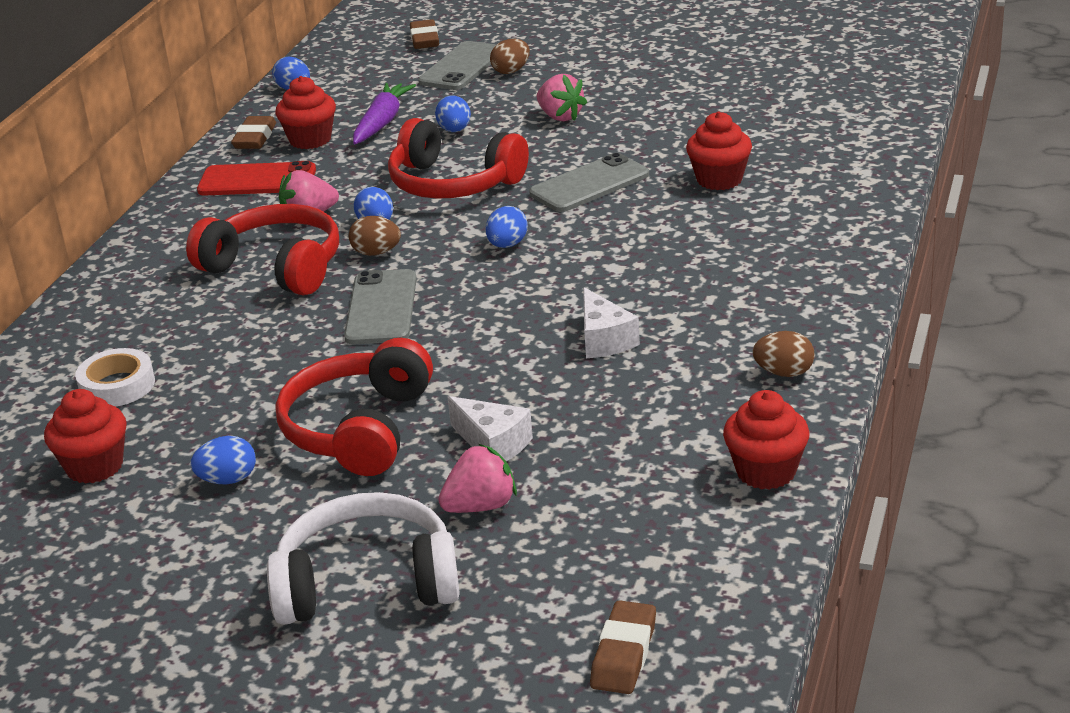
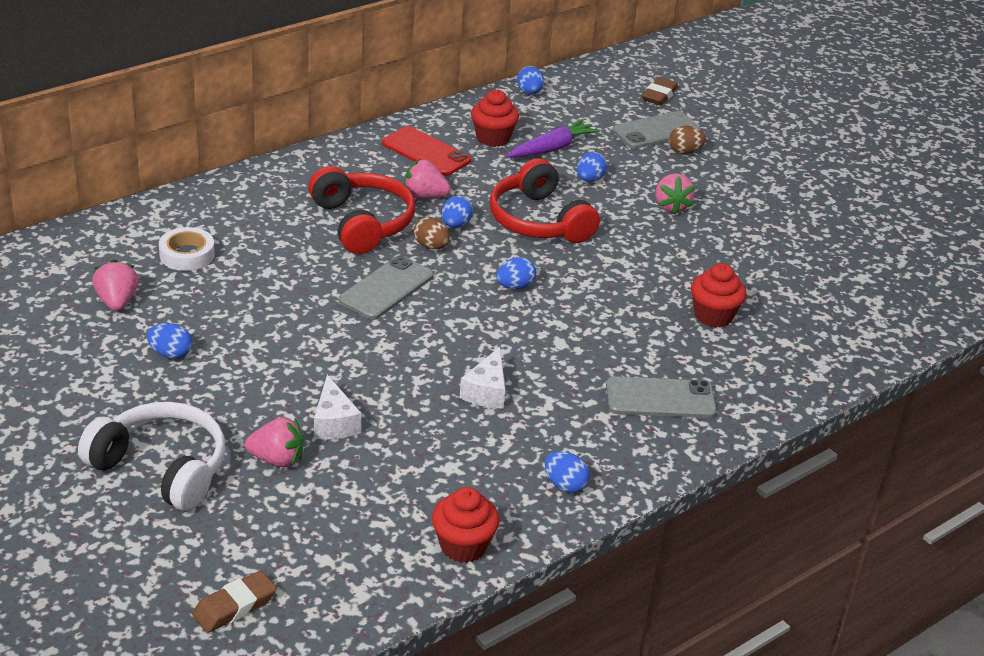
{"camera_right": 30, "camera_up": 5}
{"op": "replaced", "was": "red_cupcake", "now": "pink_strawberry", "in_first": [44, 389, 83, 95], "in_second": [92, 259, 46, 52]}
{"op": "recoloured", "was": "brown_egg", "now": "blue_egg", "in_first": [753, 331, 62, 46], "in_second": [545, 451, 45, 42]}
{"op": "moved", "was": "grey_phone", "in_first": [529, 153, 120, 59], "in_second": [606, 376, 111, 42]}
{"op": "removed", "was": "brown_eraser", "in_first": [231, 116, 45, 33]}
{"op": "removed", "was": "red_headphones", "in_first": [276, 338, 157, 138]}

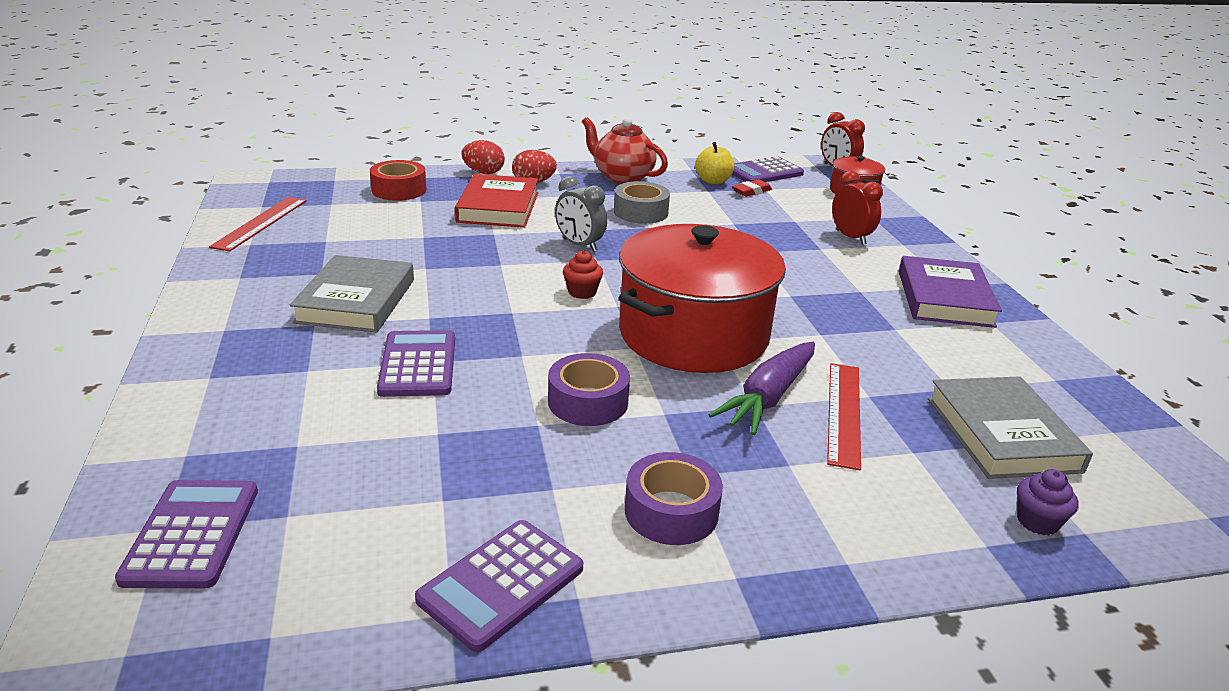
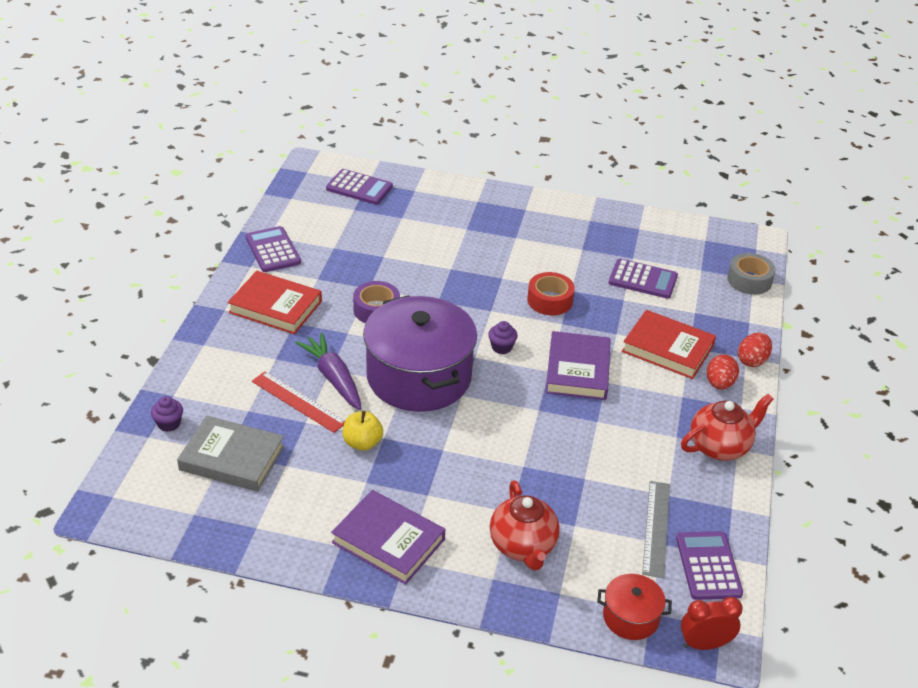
{"camera_right": 115, "camera_up": 10}
{"op": "replaced", "was": "purple_tape", "now": "red_book", "in_first": [625, 452, 98, 93], "in_second": [227, 271, 95, 63]}
{"op": "moved", "was": "yellow_apple", "in_first": [695, 142, 39, 42], "in_second": [343, 411, 40, 40]}
{"op": "recoloured", "was": "red_pot", "now": "purple_pot", "in_first": [618, 224, 168, 149], "in_second": [363, 295, 114, 117]}
{"op": "recoloured", "was": "red_cupcake", "now": "purple_cupcake", "in_first": [563, 250, 40, 49], "in_second": [488, 321, 30, 33]}
{"op": "replaced", "was": "red_clock", "now": "red_teapot", "in_first": [832, 171, 51, 74], "in_second": [490, 481, 70, 90]}
{"op": "moved", "was": "red_tape", "in_first": [370, 160, 57, 41], "in_second": [527, 272, 48, 43]}
{"op": "replaced", "was": "grey_clock", "now": "purple_book", "in_first": [555, 176, 52, 76], "in_second": [545, 331, 66, 69]}
{"op": "moved", "was": "purple_calculator", "in_first": [377, 330, 78, 67], "in_second": [609, 259, 69, 40]}
{"op": "replaced", "was": "red_eraser", "now": "grey_ruler", "in_first": [732, 179, 40, 18], "in_second": [642, 481, 28, 97]}
{"op": "moved", "was": "grey_tape", "in_first": [614, 181, 56, 43], "in_second": [727, 253, 49, 42]}
{"op": "removed", "was": "red_ruler", "in_first": [209, 197, 98, 55]}
{"op": "removed", "was": "grey_book", "in_first": [290, 255, 124, 78]}

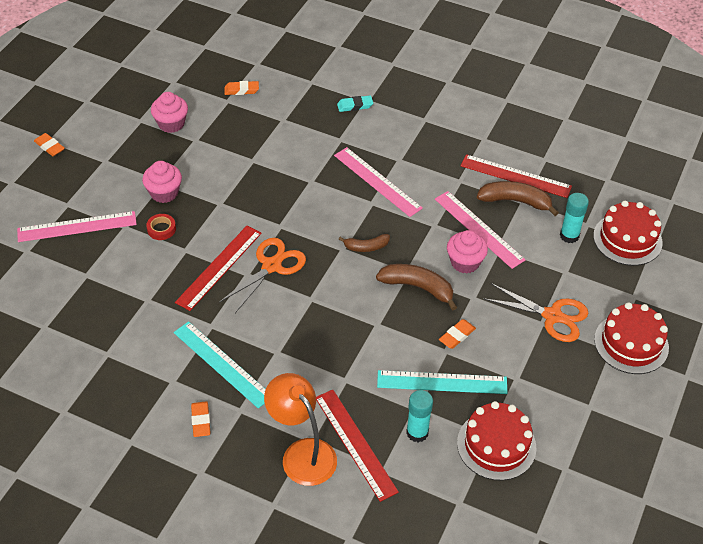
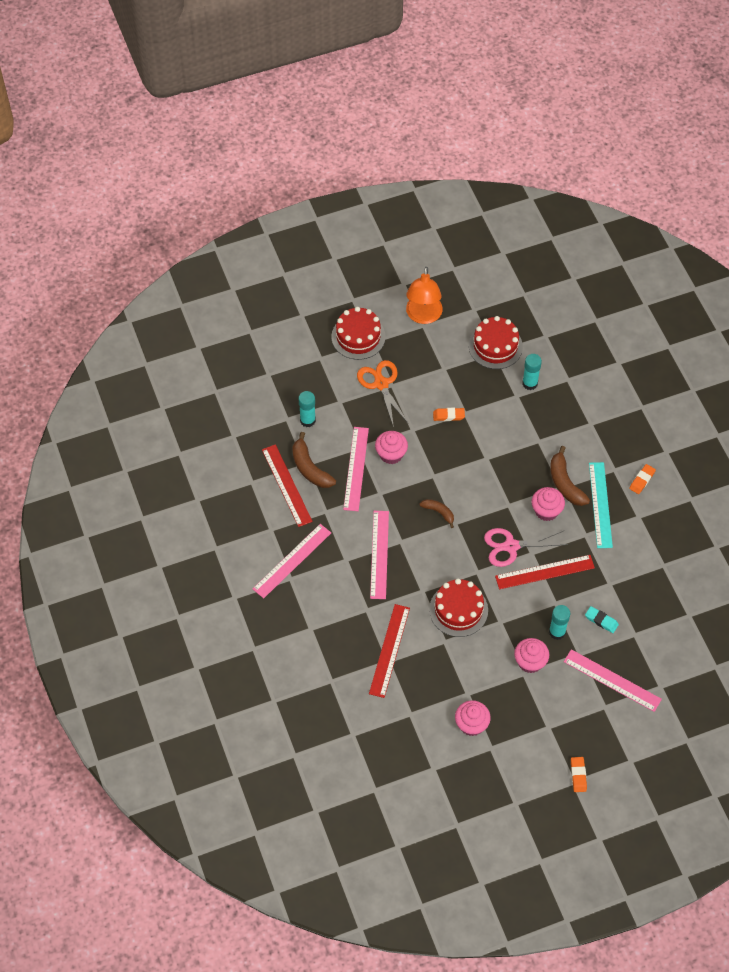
{"camera_right": -135, "camera_up": 10}
{"op": "added", "now": "pink_ruler", "in_second": [253, 524, 78, 74]}
{"op": "moved", "was": "red_ruler", "in_first": [316, 389, 83, 113], "in_second": [369, 604, 41, 94]}
{"op": "moved", "was": "orange_lamp", "in_first": [264, 373, 73, 113], "in_second": [406, 267, 37, 57]}
{"op": "moved", "was": "red_cake", "in_first": [593, 201, 70, 65], "in_second": [429, 579, 59, 58]}
{"op": "recoloured", "was": "orange_scissors", "now": "pink_scissors", "in_first": [219, 238, 87, 75], "in_second": [484, 528, 84, 39]}
{"op": "added", "now": "pink_cupcake", "in_second": [532, 487, 33, 34]}
{"op": "replaced", "was": "red_tape", "now": "turquoise_glue_stick", "in_first": [146, 214, 30, 26], "in_second": [549, 605, 21, 35]}
{"op": "moved", "was": "brown_banana", "in_first": [376, 264, 81, 47], "in_second": [550, 446, 40, 60]}
{"op": "moved", "was": "turquoise_eraser", "in_first": [337, 96, 36, 16], "in_second": [585, 606, 34, 27]}
{"op": "removed", "was": "orange_eraser", "in_first": [224, 81, 35, 14]}
{"op": "removed", "was": "turquoise_ruler", "in_first": [377, 370, 131, 24]}

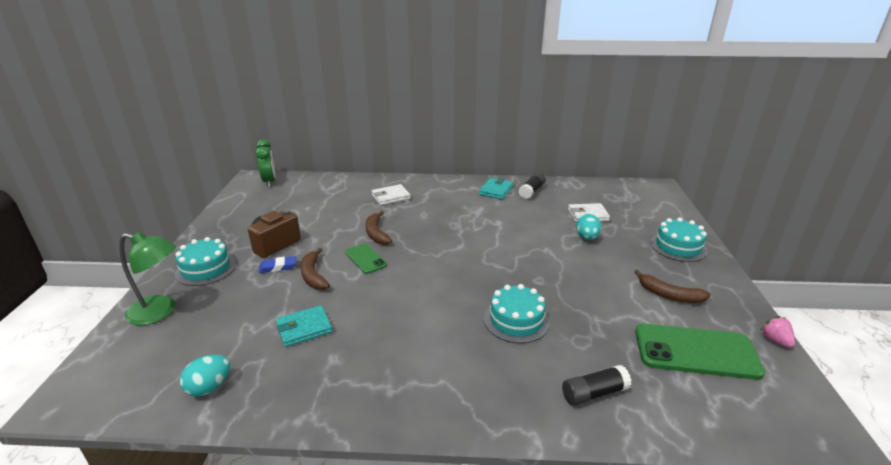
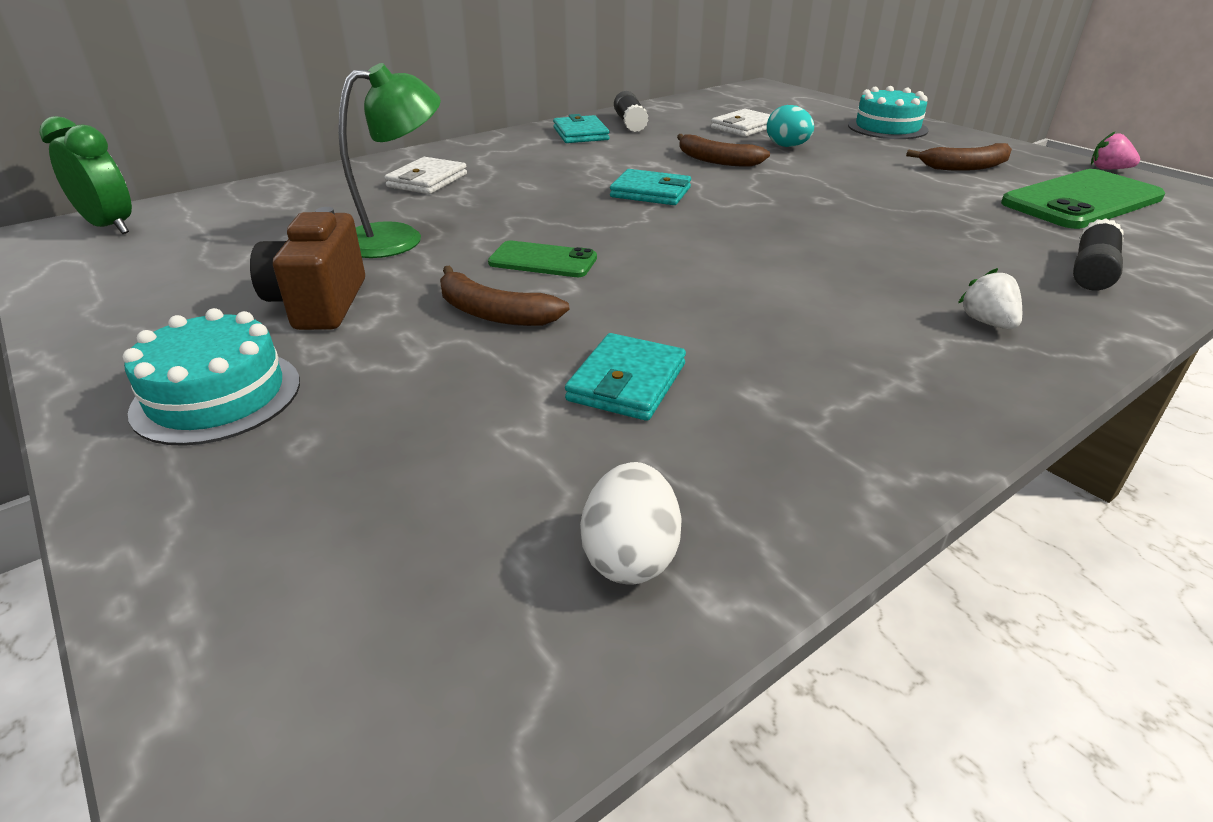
{"camera_right": -40, "camera_up": 5}
{"op": "moved", "was": "green_lamp", "in_first": [119, 232, 57, 94], "in_second": [338, 63, 103, 195]}
{"op": "recoloured", "was": "turquoise_egg", "now": "white_egg", "in_first": [180, 355, 50, 41], "in_second": [580, 462, 102, 122]}
{"op": "added", "now": "turquoise_wallet", "in_second": [610, 169, 81, 36]}
{"op": "moved", "was": "brown_banana", "in_first": [366, 211, 26, 34], "in_second": [677, 134, 93, 33]}
{"op": "added", "now": "white_strawberry", "in_second": [958, 268, 64, 61]}
{"op": "removed", "was": "blue_eraser", "in_first": [259, 256, 37, 17]}
{"op": "removed", "was": "turquoise_cake", "in_first": [484, 284, 66, 60]}

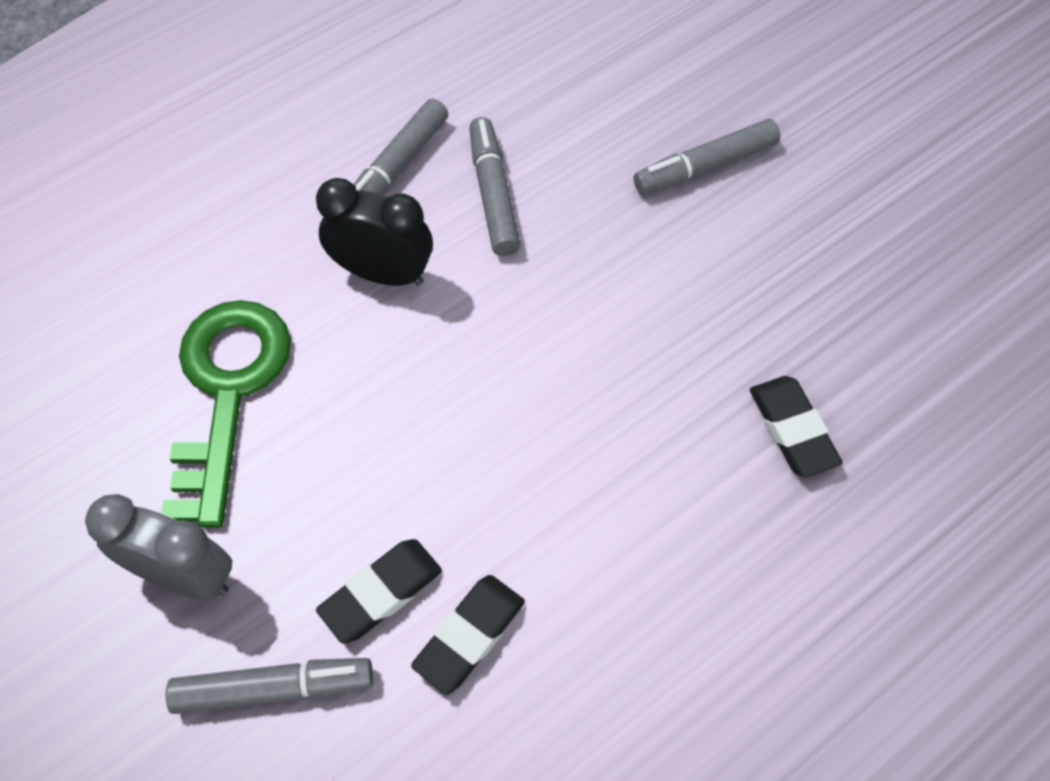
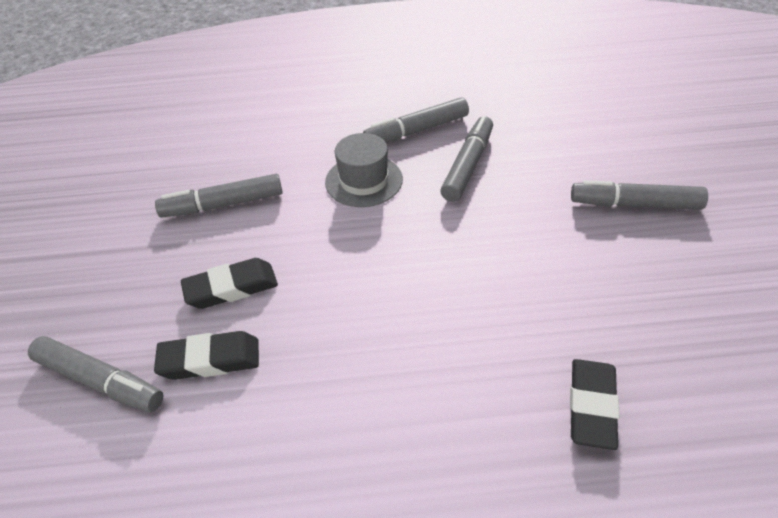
{"camera_right": 35, "camera_up": -15}
{"op": "replaced", "was": "green_key", "now": "grey_marker", "in_first": [161, 300, 130, 228], "in_second": [155, 174, 128, 44]}
{"op": "moved", "was": "black_eraser", "in_first": [411, 575, 114, 120], "in_second": [181, 258, 97, 51]}
{"op": "replaced", "was": "black_clock", "now": "grey_hat", "in_first": [316, 178, 117, 108], "in_second": [325, 133, 78, 74]}
{"op": "removed", "was": "grey_clock", "in_first": [85, 494, 147, 106]}

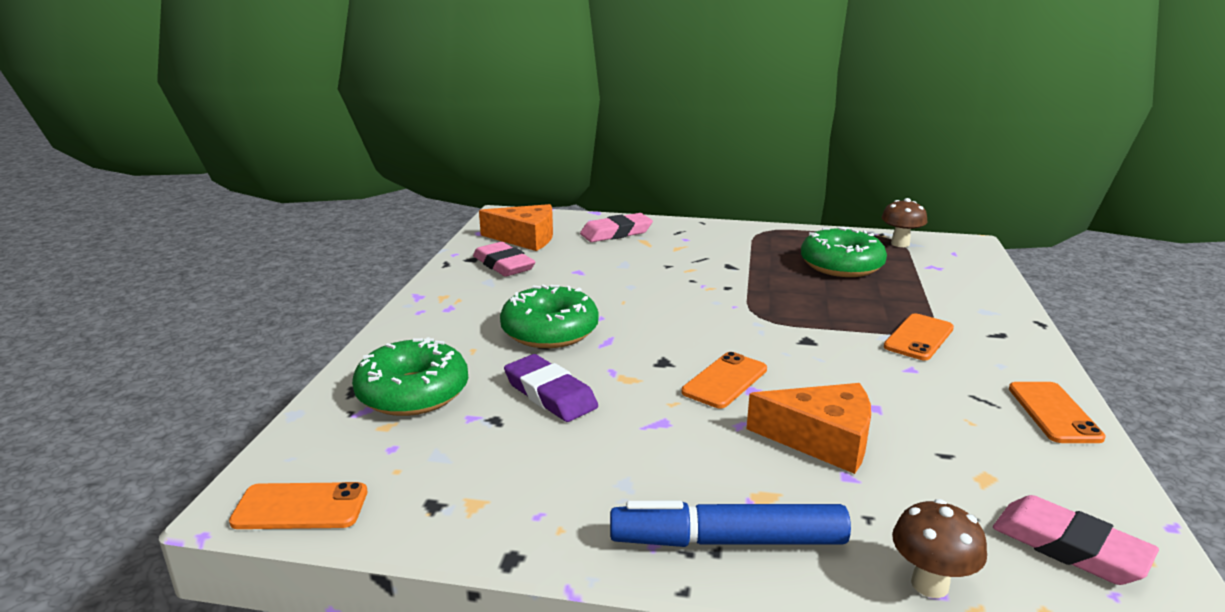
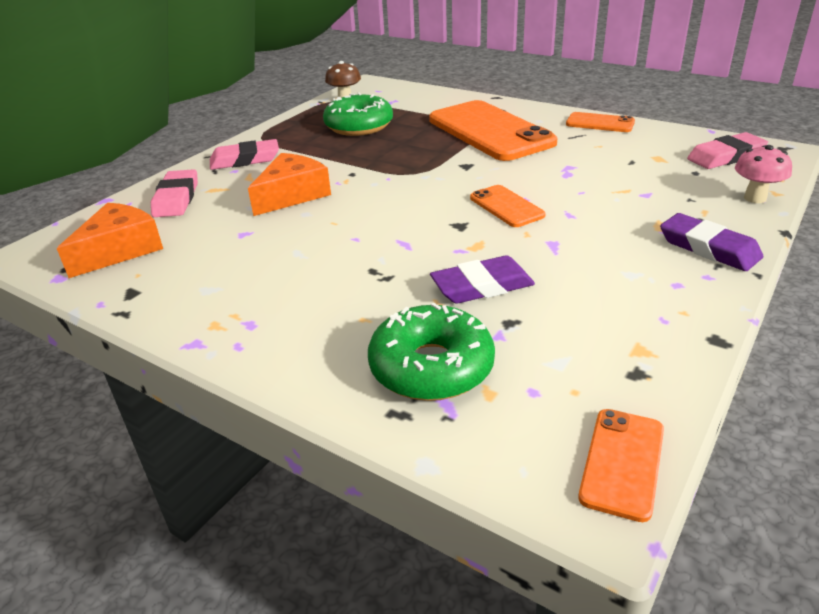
{"camera_right": -65, "camera_up": 10}
{"op": "moved", "was": "pink_eraser", "in_first": [473, 242, 63, 35], "in_second": [210, 139, 69, 31]}
{"op": "moved", "was": "orange_cheese", "in_first": [747, 383, 124, 91], "in_second": [248, 153, 83, 63]}
{"op": "resized", "was": "orange_phone", "in_first": [884, 313, 70, 47], "in_second": [429, 100, 128, 61], "ratio": 2.12}
{"op": "replaced", "was": "blue_marker", "now": "purple_eraser", "in_first": [610, 501, 241, 46], "in_second": [660, 213, 103, 58]}
{"op": "recoloured", "was": "brown_mushroom", "now": "pink_mushroom", "in_first": [892, 499, 95, 99], "in_second": [735, 145, 57, 58]}
{"op": "removed", "was": "green_donut", "in_first": [500, 285, 99, 63]}

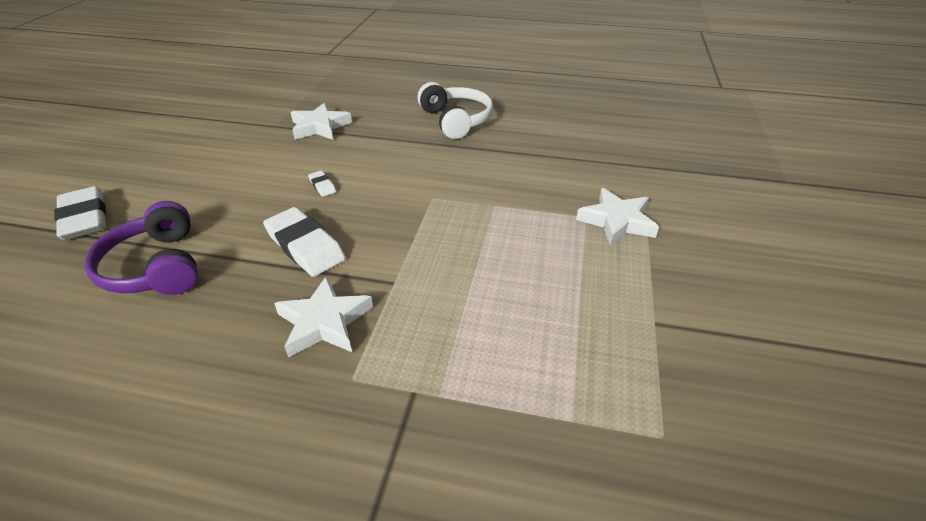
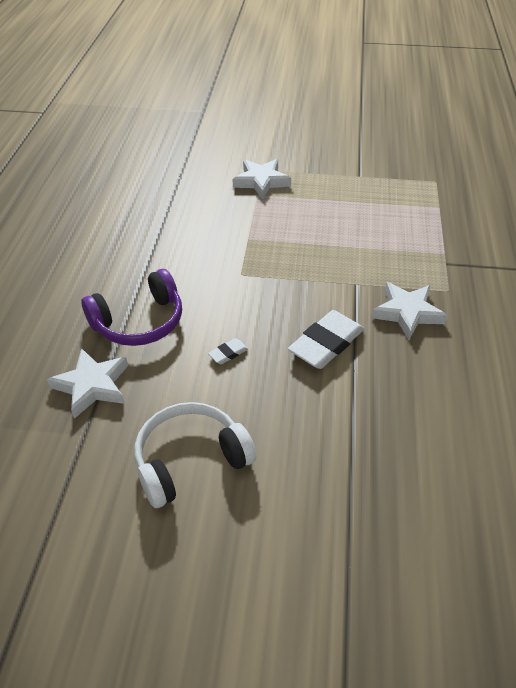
{"camera_right": -95, "camera_up": 5}
{"op": "moved", "was": "purple_headphones", "in_first": [84, 201, 114, 94], "in_second": [81, 269, 101, 77]}
{"op": "moved", "was": "white_headphones", "in_first": [417, 82, 76, 57], "in_second": [134, 402, 123, 106]}
{"op": "removed", "was": "white_eraser", "in_first": [54, 186, 52, 54]}

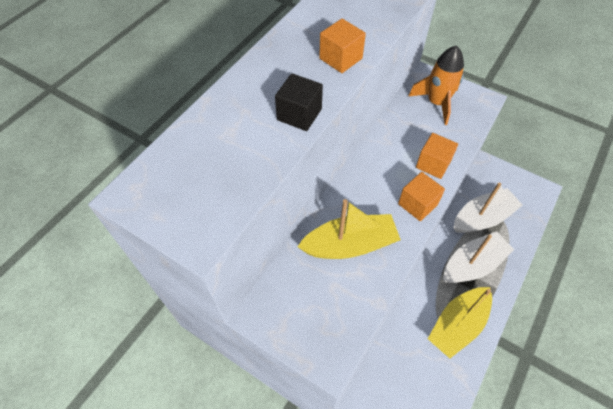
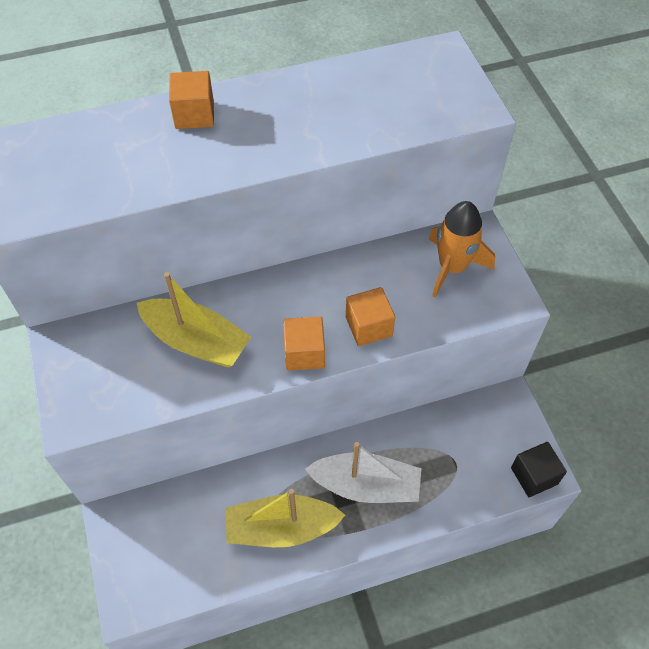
{"camera_right": 40, "camera_up": 0}
{"op": "moved", "was": "orange_cube", "in_first": [319, 19, 47, 54], "in_second": [169, 71, 45, 58]}
{"op": "moved", "was": "black_cube", "in_first": [275, 73, 48, 58], "in_second": [511, 442, 56, 55]}
{"op": "removed", "was": "white_boat", "in_first": [453, 183, 70, 50]}

